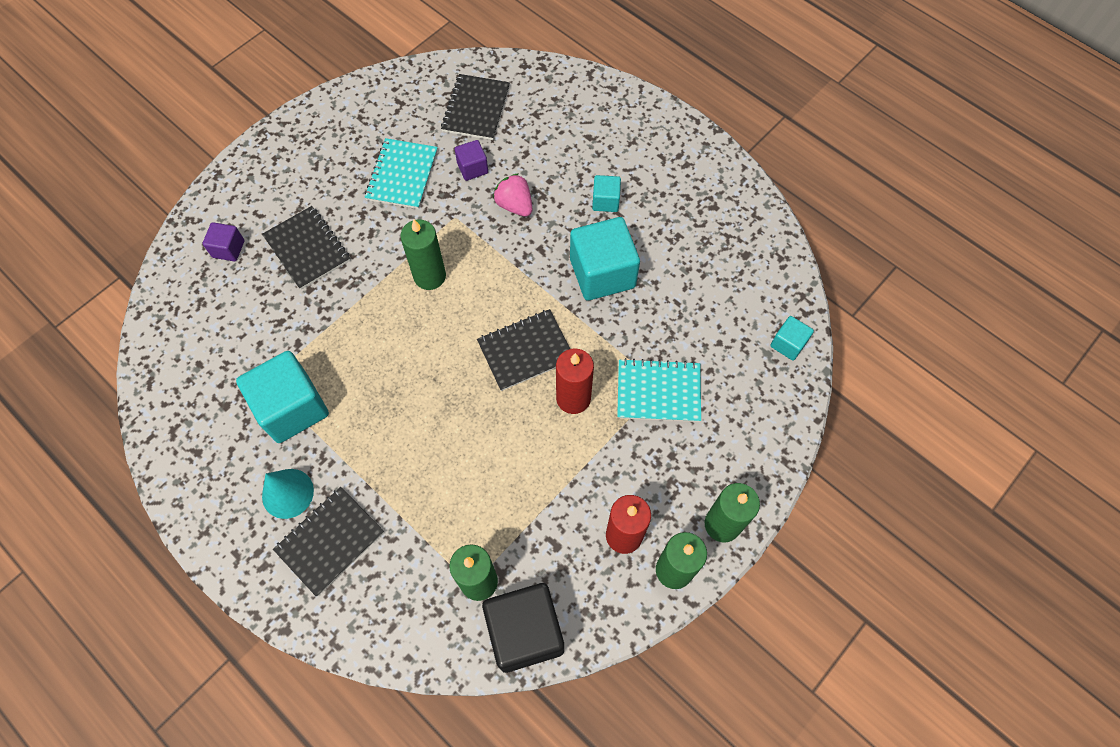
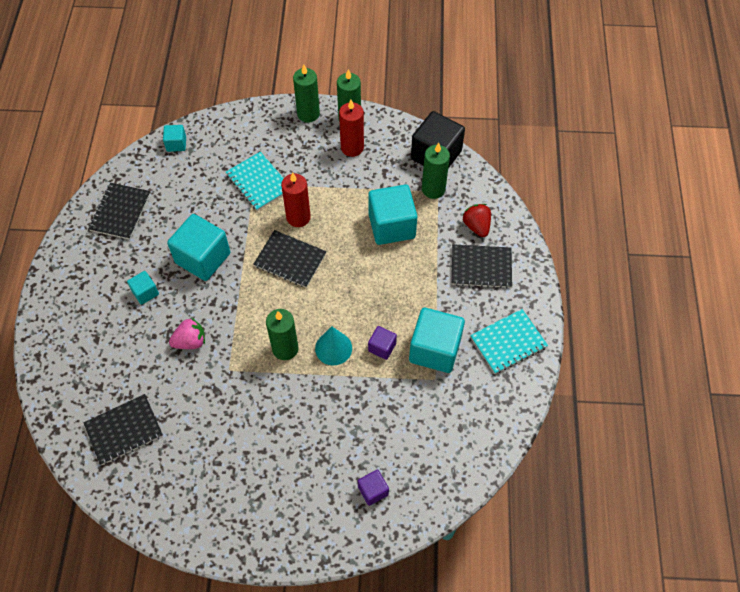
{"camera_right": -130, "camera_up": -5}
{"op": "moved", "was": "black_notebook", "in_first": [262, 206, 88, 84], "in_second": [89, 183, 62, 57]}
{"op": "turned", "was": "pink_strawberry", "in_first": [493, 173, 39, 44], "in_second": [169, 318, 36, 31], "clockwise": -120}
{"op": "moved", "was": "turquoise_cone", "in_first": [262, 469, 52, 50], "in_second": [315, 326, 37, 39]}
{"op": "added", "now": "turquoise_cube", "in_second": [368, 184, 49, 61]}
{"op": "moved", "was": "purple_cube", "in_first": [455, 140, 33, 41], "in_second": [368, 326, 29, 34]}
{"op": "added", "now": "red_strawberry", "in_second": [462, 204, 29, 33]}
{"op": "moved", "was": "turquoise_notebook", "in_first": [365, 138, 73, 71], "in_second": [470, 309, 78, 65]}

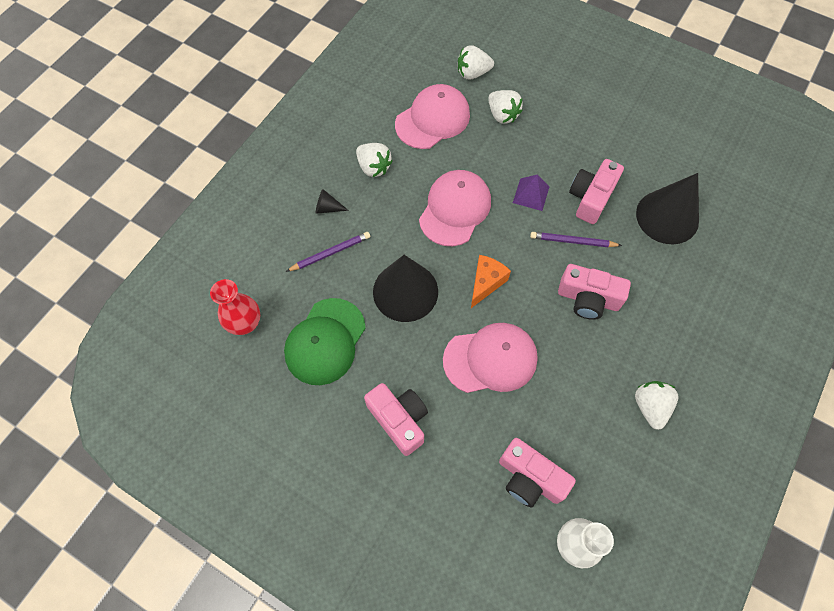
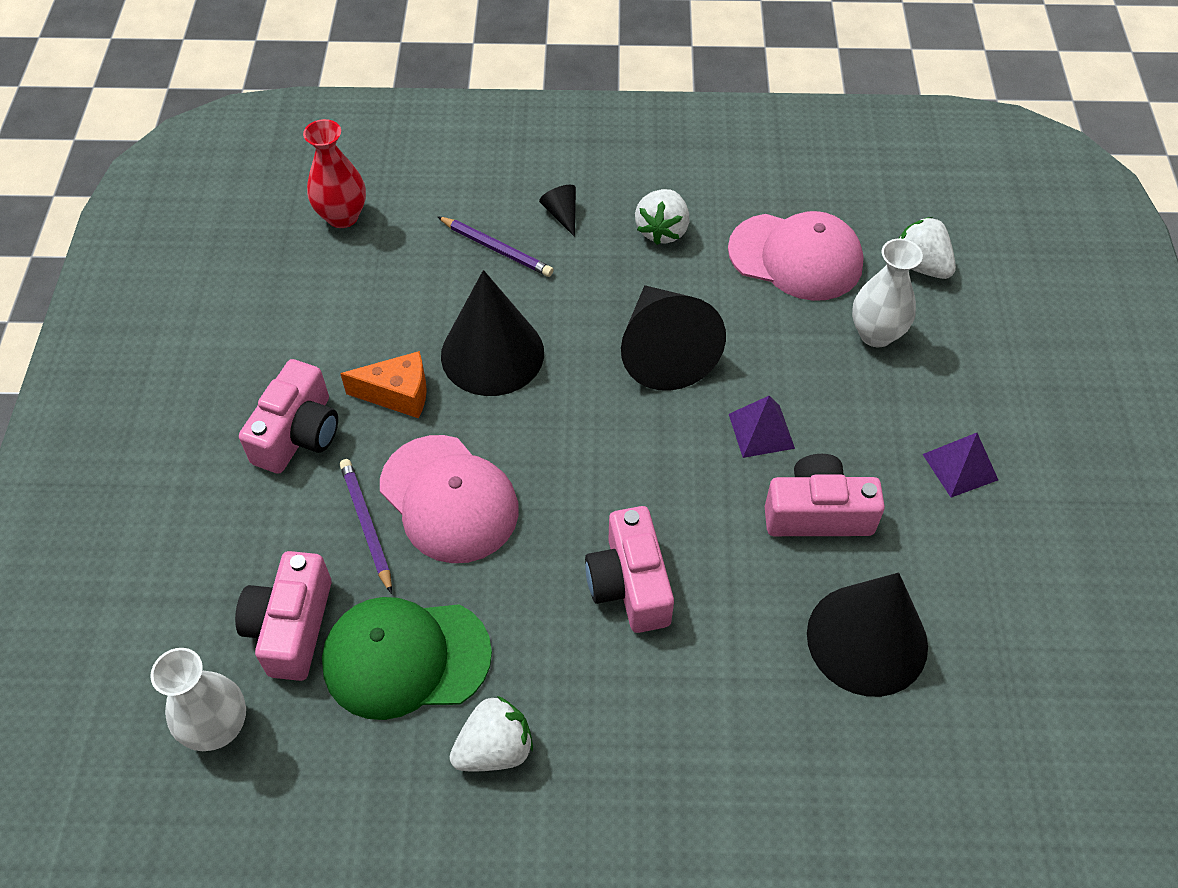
{"camera_right": 60, "camera_up": -10}
{"op": "moved", "was": "green_cap", "in_first": [284, 298, 82, 87], "in_second": [322, 597, 170, 123]}
{"op": "moved", "was": "orange_cheese", "in_first": [471, 255, 40, 53], "in_second": [340, 351, 87, 67]}
{"op": "moved", "was": "purple_pencil", "in_first": [530, 232, 92, 15], "in_second": [340, 459, 52, 135]}
{"op": "replaced", "was": "pink_cap", "now": "black_cone", "in_first": [419, 170, 72, 76], "in_second": [621, 285, 105, 106]}
{"op": "replaced", "was": "white_strawberry", "now": "white_vase", "in_first": [488, 90, 35, 34], "in_second": [852, 238, 71, 109]}
{"op": "added", "now": "purple_pyramid", "in_second": [923, 433, 75, 64]}

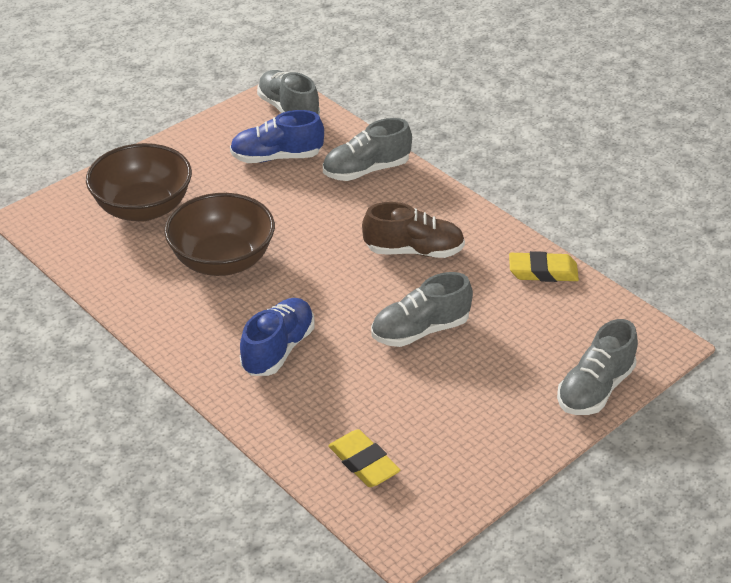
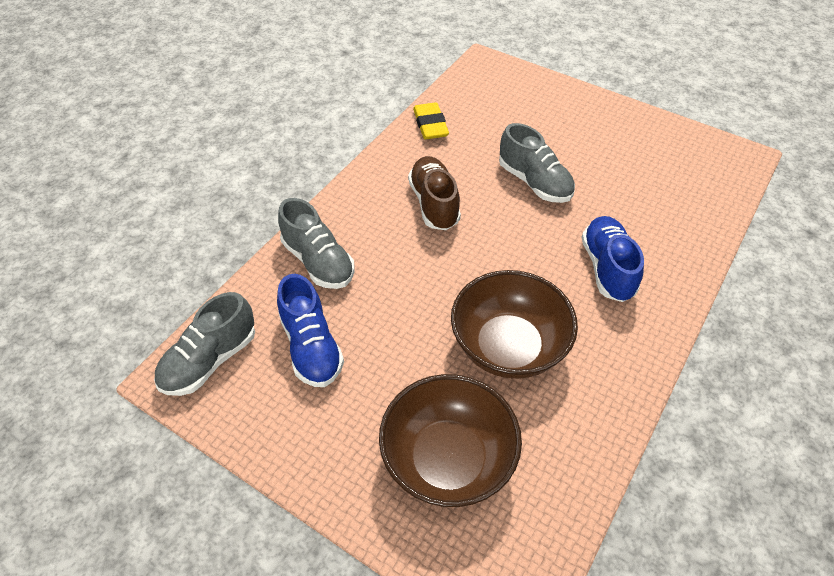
{"camera_right": -105, "camera_up": 10}
{"op": "turned", "was": "blue_shoe", "in_first": [240, 298, 74, 78], "in_second": [581, 216, 63, 86], "clockwise": 75}
{"op": "removed", "was": "yellow_eraser", "in_first": [328, 429, 72, 58]}
{"op": "removed", "was": "grey_shoe", "in_first": [557, 319, 81, 96]}

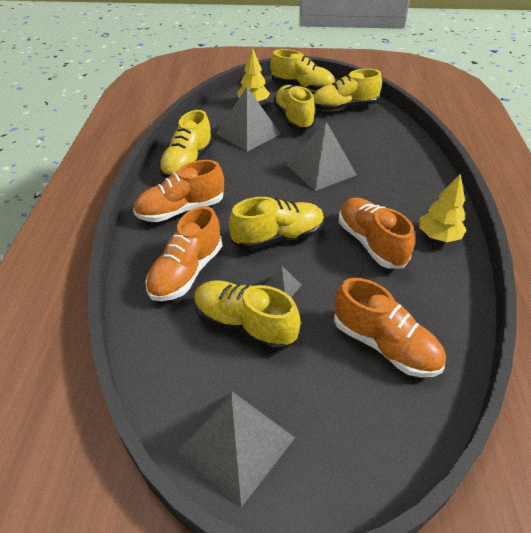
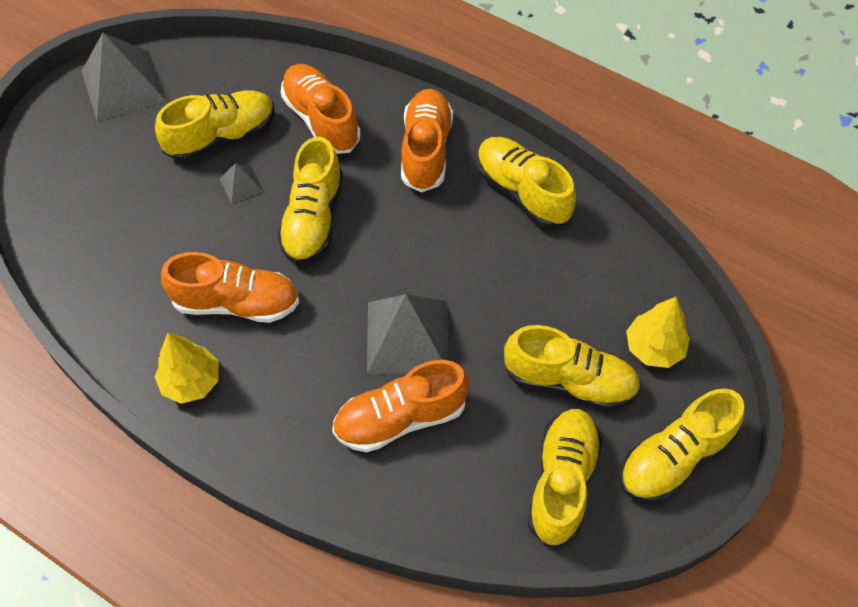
{"camera_right": 120, "camera_up": 15}
{"op": "moved", "was": "orange_shoe", "in_first": [334, 278, 112, 99], "in_second": [332, 360, 137, 92]}
{"op": "removed", "was": "grey_pyramid", "in_first": [216, 87, 64, 65]}

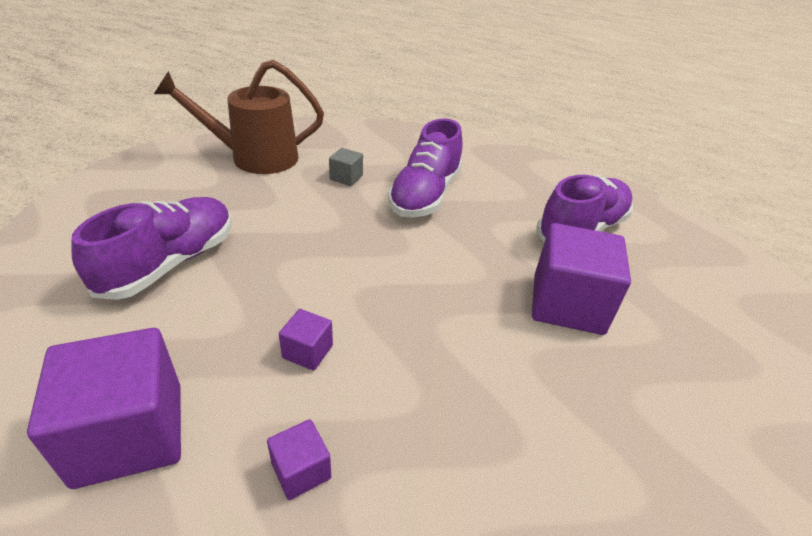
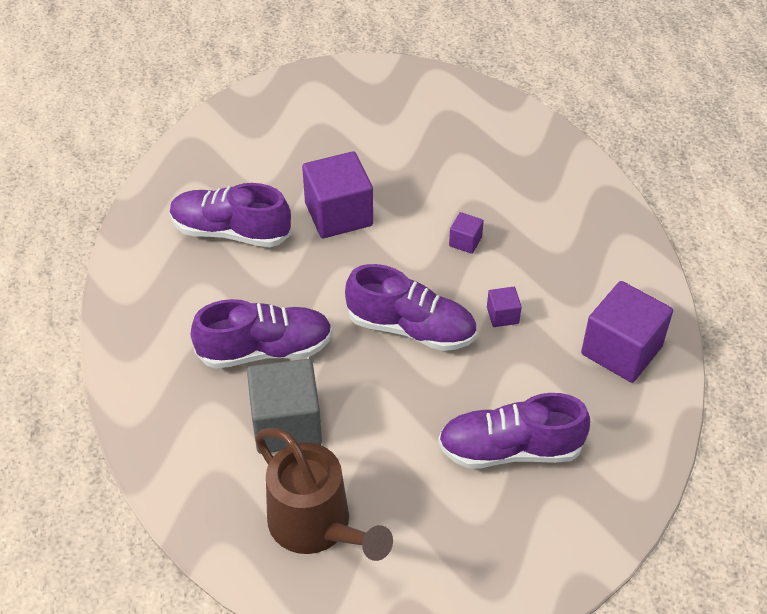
{"camera_right": -120, "camera_up": 10}
{"op": "resized", "was": "grey_cube", "in_first": [329, 148, 34, 38], "in_second": [247, 359, 75, 95], "ratio": 2.16}
{"op": "added", "now": "purple_shoe", "in_second": [345, 264, 132, 87]}
{"op": "moved", "was": "purple_cube", "in_first": [267, 419, 64, 81], "in_second": [449, 212, 35, 42]}

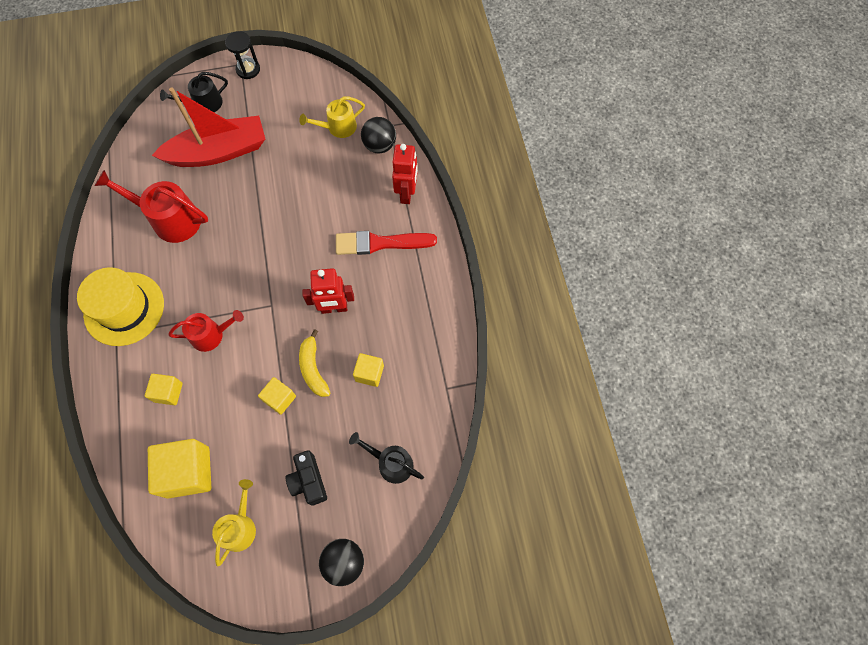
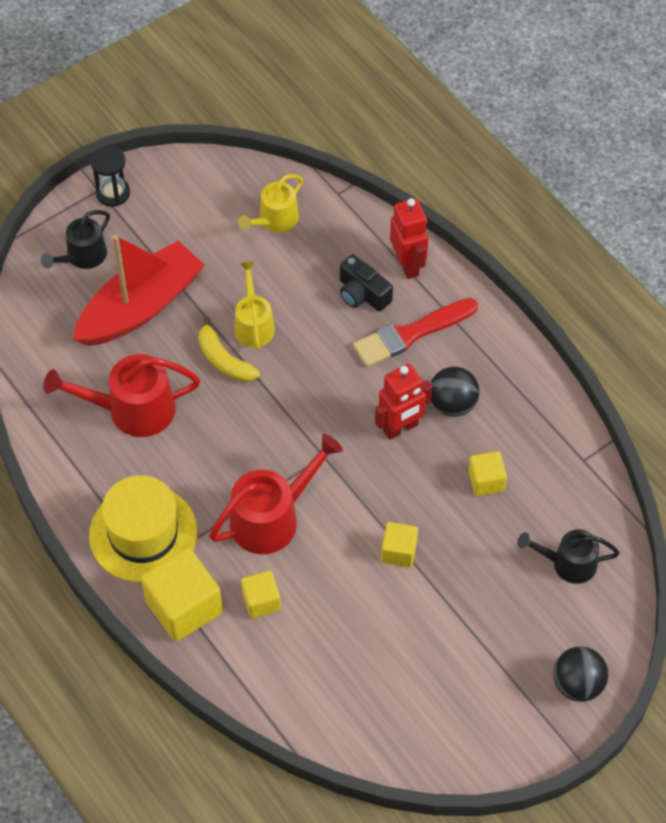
{"camera_right": -25, "camera_up": -10}
{"op": "moved", "was": "yellow_cube", "in_first": [148, 439, 63, 60], "in_second": [141, 548, 82, 94]}
{"op": "moved", "was": "yellow_banana", "in_first": [299, 329, 31, 68], "in_second": [199, 317, 61, 65]}
{"op": "resized", "was": "red_watering_can", "in_first": [168, 310, 76, 42], "in_second": [209, 434, 134, 120], "ratio": 1.56}
{"op": "moved", "was": "yellow_watering_can", "in_first": [212, 479, 44, 88], "in_second": [234, 261, 41, 88]}
{"op": "moved", "was": "black_camera", "in_first": [286, 450, 41, 56], "in_second": [340, 254, 53, 58]}
{"op": "moved", "was": "black_ball", "in_first": [361, 117, 35, 36], "in_second": [431, 367, 49, 50]}

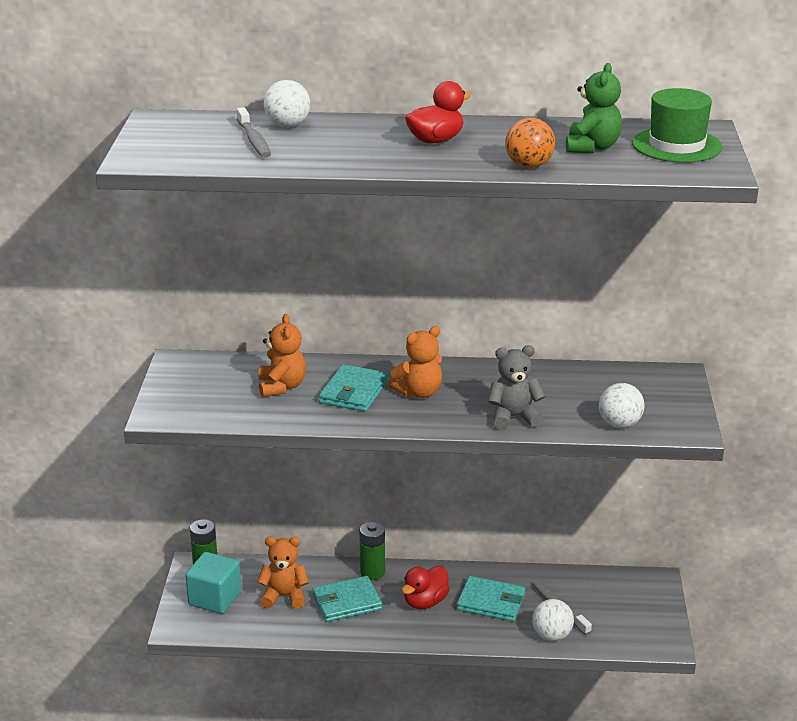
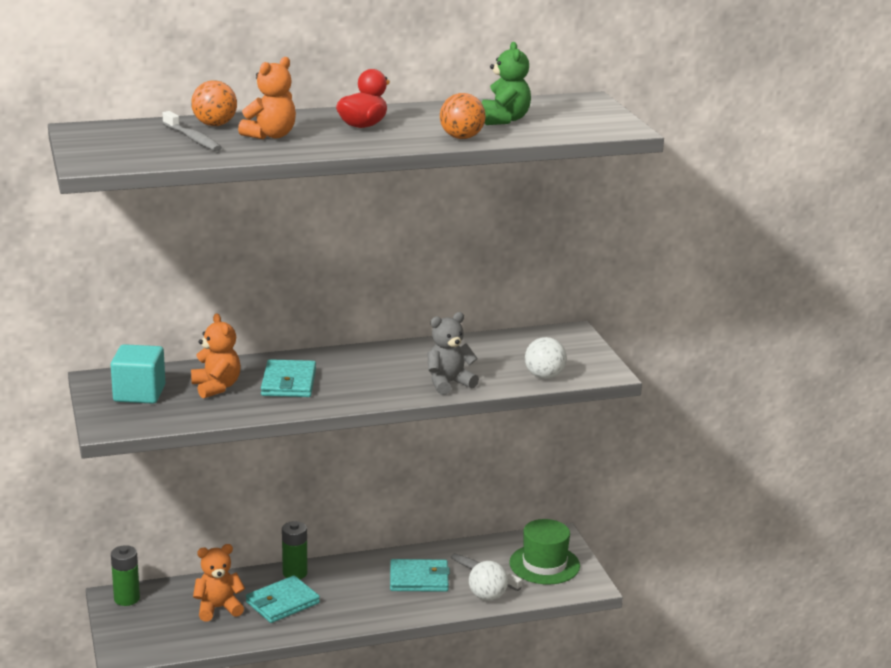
{"camera_right": -20, "camera_up": -5}
{"op": "moved", "was": "turquoise_cube", "in_first": [185, 552, 56, 62], "in_second": [111, 344, 54, 60]}
{"op": "recoloured", "was": "white_ball", "now": "orange_ball", "in_first": [264, 80, 46, 47], "in_second": [191, 80, 46, 46]}
{"op": "moved", "was": "orange_teddy_bear", "in_first": [388, 326, 54, 72], "in_second": [238, 57, 58, 82]}
{"op": "moved", "was": "green_hat", "in_first": [632, 88, 91, 75], "in_second": [509, 519, 71, 65]}
{"op": "removed", "was": "red_duck", "in_first": [402, 566, 48, 43]}

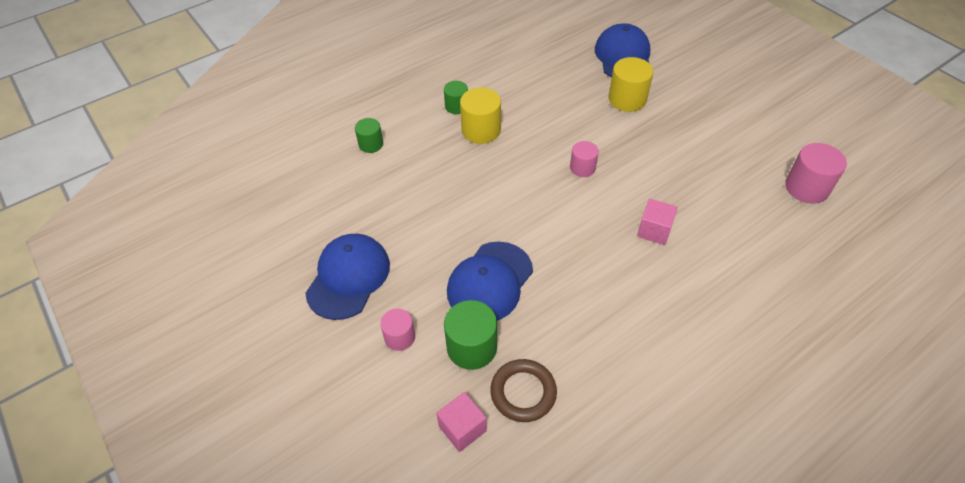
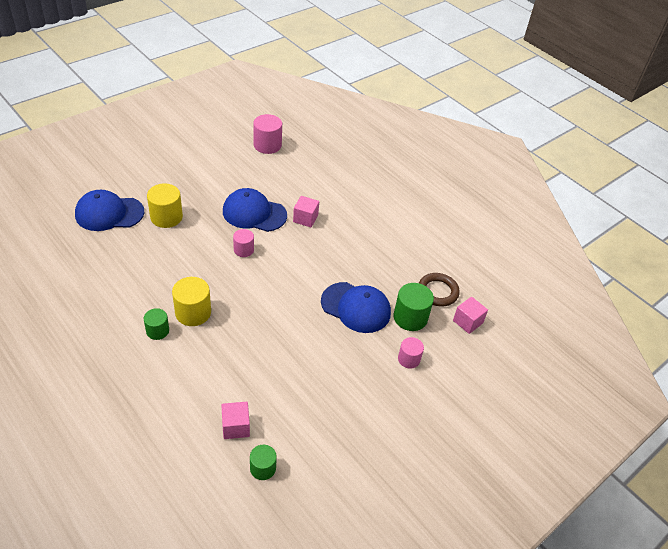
{"camera_right": -100, "camera_up": -5}
{"op": "added", "now": "pink_cube", "in_second": [221, 402, 29, 37]}
{"op": "moved", "was": "blue_cap", "in_first": [305, 234, 85, 86], "in_second": [223, 188, 64, 44]}
{"op": "moved", "was": "green_cylinder", "in_first": [355, 118, 28, 35], "in_second": [250, 445, 27, 35]}

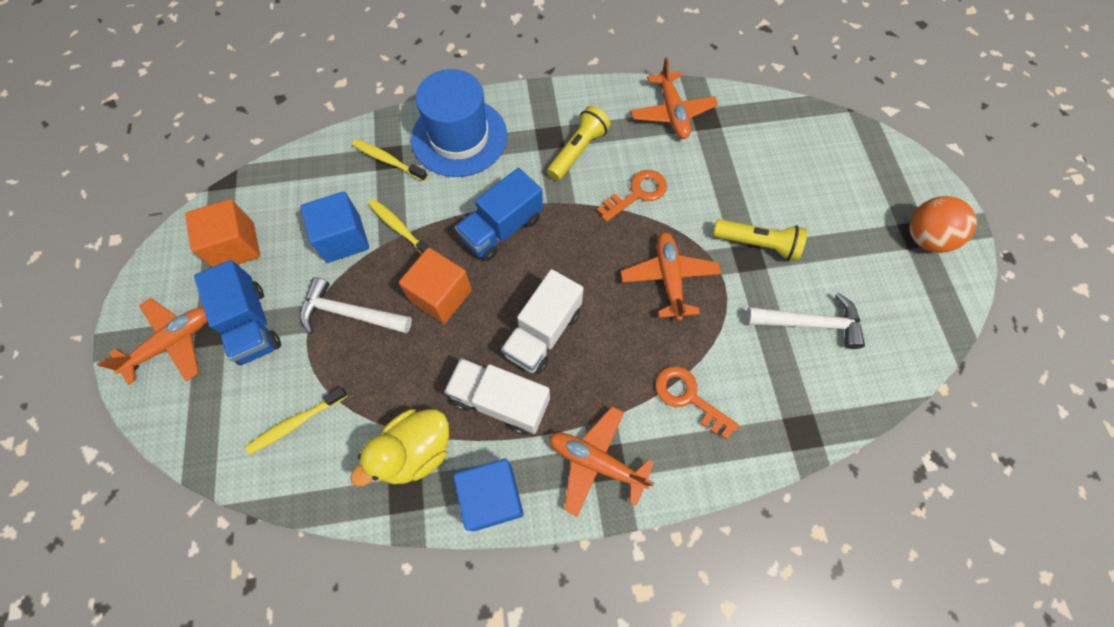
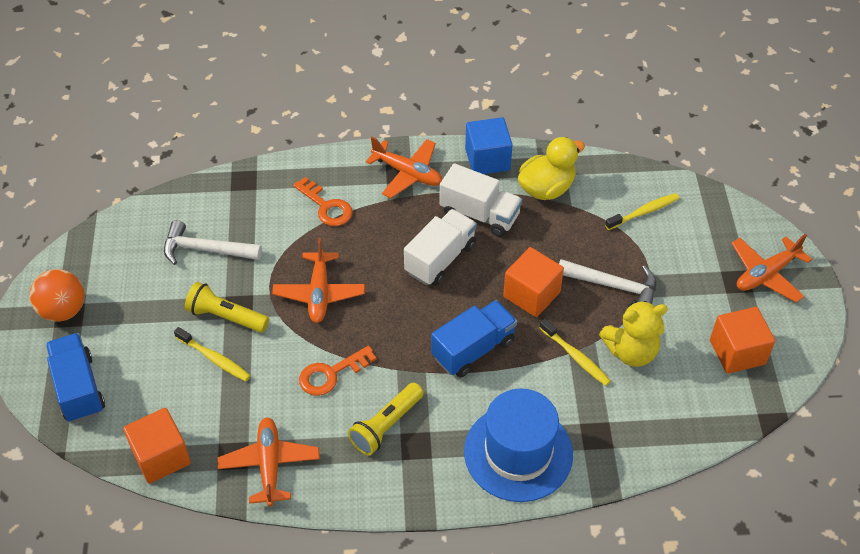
{"camera_right": -175, "camera_up": -15}
{"op": "moved", "was": "blue_truck", "in_first": [194, 260, 87, 105], "in_second": [46, 333, 59, 89]}
{"op": "added", "now": "orange_cube", "in_second": [123, 408, 68, 76]}
{"op": "moved", "was": "yellow_toothbrush", "in_first": [352, 139, 76, 42], "in_second": [174, 327, 77, 54]}
{"op": "replaced", "was": "blue_cube", "now": "yellow_teddy_bear", "in_first": [300, 191, 69, 72], "in_second": [599, 300, 69, 67]}

